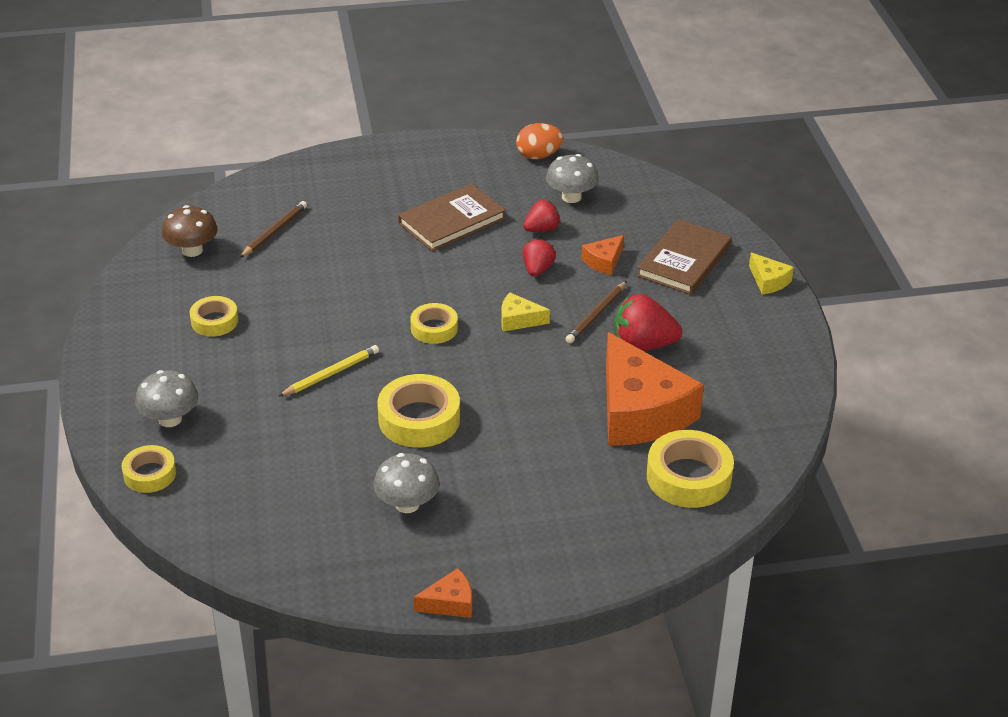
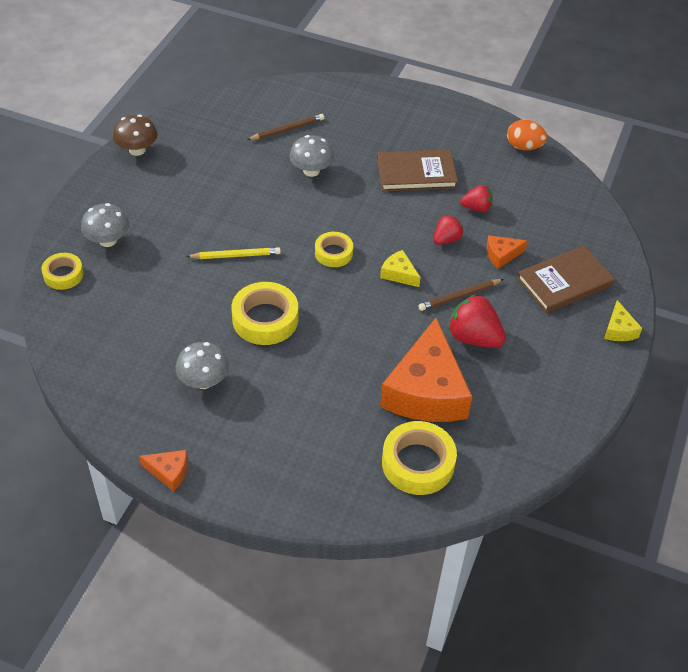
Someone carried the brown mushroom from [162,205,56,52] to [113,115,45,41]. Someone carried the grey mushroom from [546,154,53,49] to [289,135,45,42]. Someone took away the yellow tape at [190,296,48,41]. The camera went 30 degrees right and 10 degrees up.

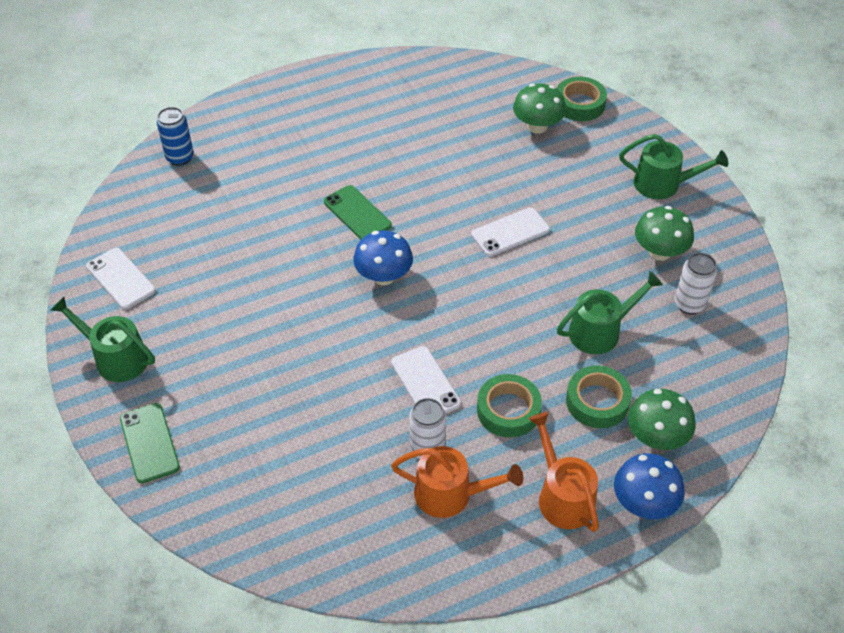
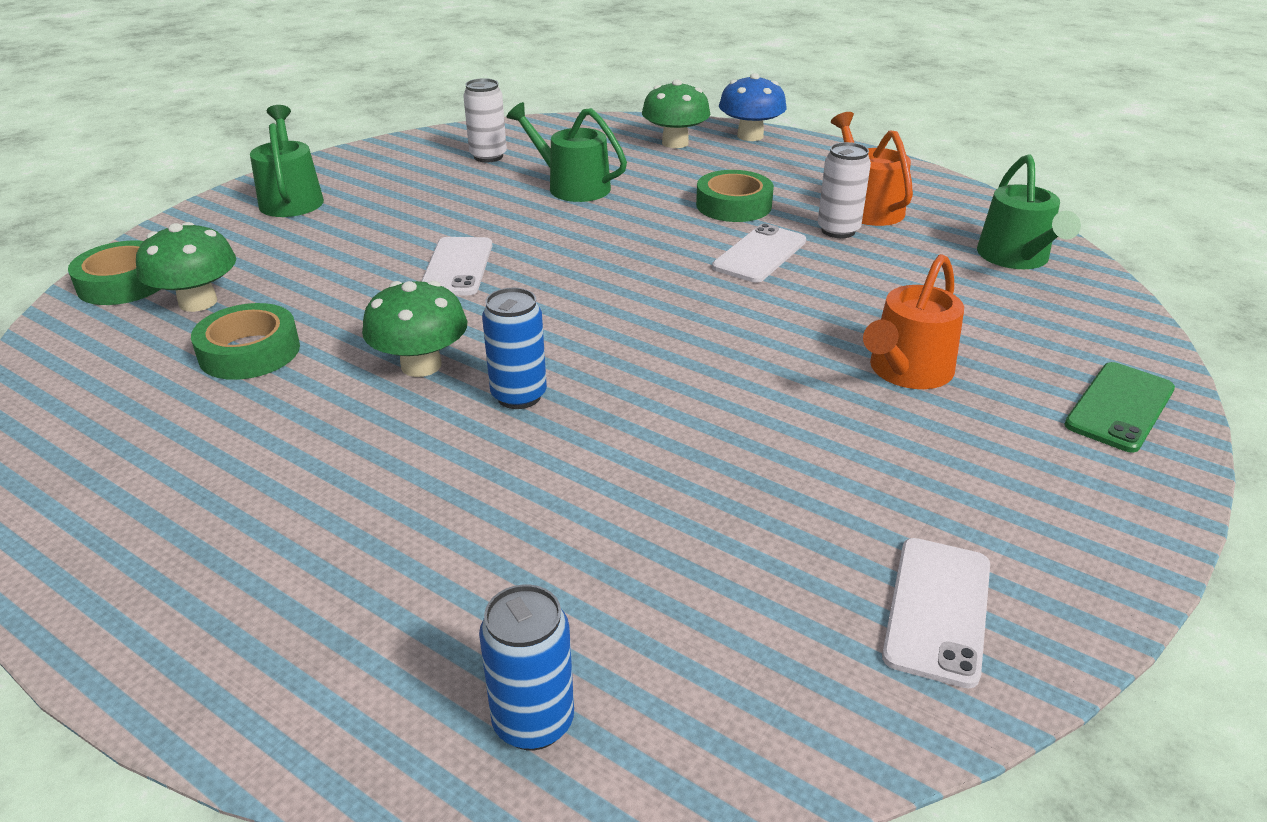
Someone carried the green tape from [566,366,66,62] to [191,303,109,77]. Someone carried the green mushroom from [635,206,59,55] to [362,281,105,96]. Someone rotated the white phone at [471,208,79,48] by 60 degrees clockwise. Someone swapped the green phone at [324,185,68,55] for the blue can at [482,288,65,121]. Someone carried the orange watering can from [529,412,70,120] to [863,254,101,135]. Someone carried the green watering can from [51,297,104,85] to [977,154,104,115]. Someone took away the blue mushroom at [353,230,60,55]. The camera went 120 degrees left and 15 degrees down.

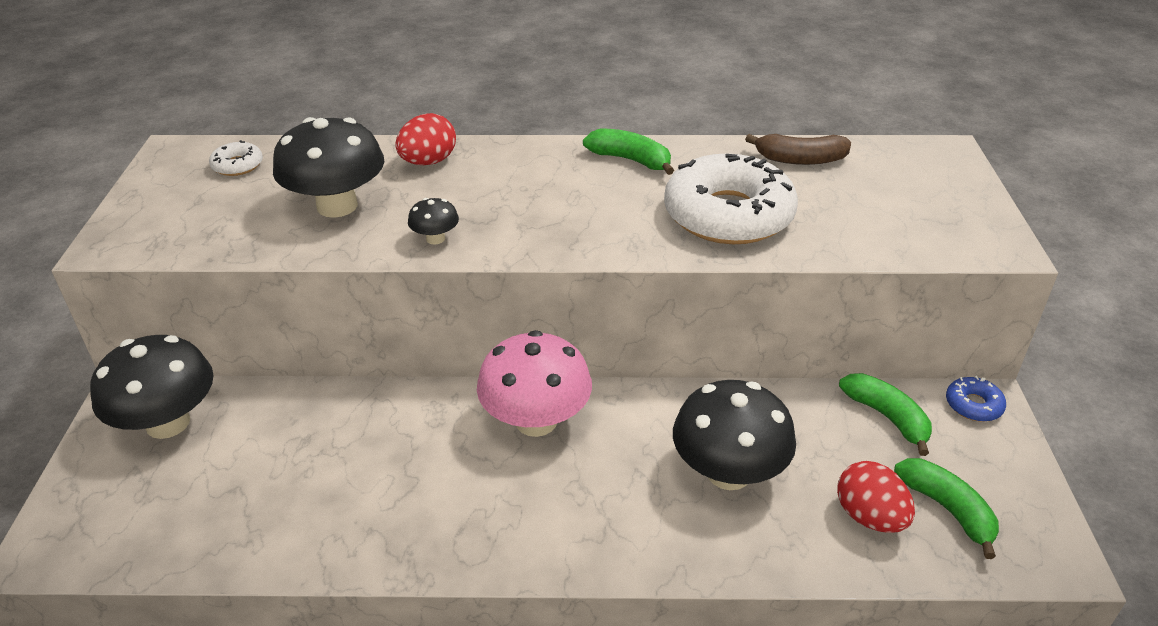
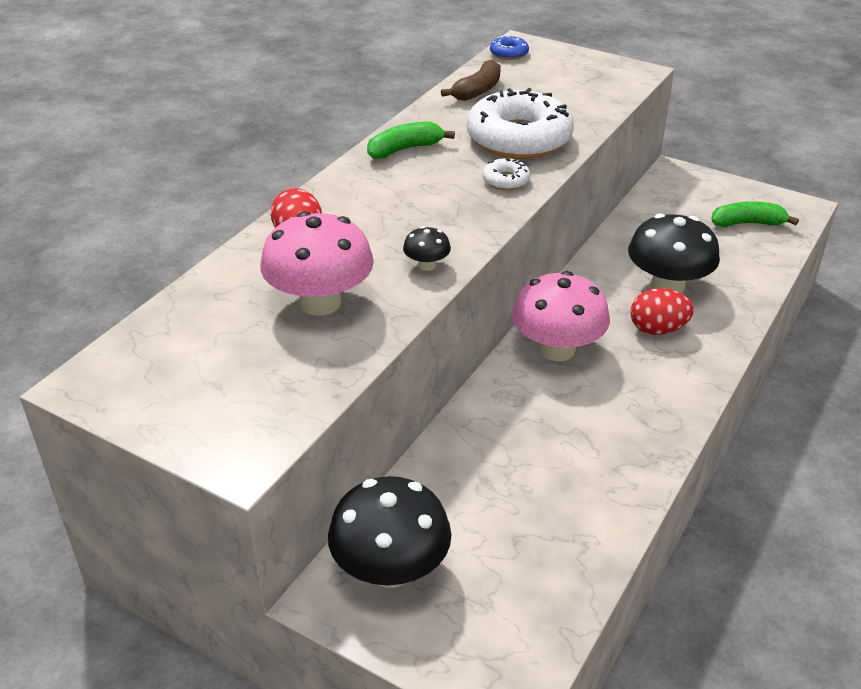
Someone repainted the black mushroom at [273,117,111,101], which became the pink mushroom at [260,211,114,105]. Someone carried the white donut from [209,140,54,36] to [482,158,48,32]. Someone carried the blue donut from [946,376,60,46] to [490,36,39,24]. Someone carried the red egg from [837,461,78,72] to [631,288,63,47]. Someone took away the green banana at [839,373,93,83]. The camera went 60 degrees left and 0 degrees up.

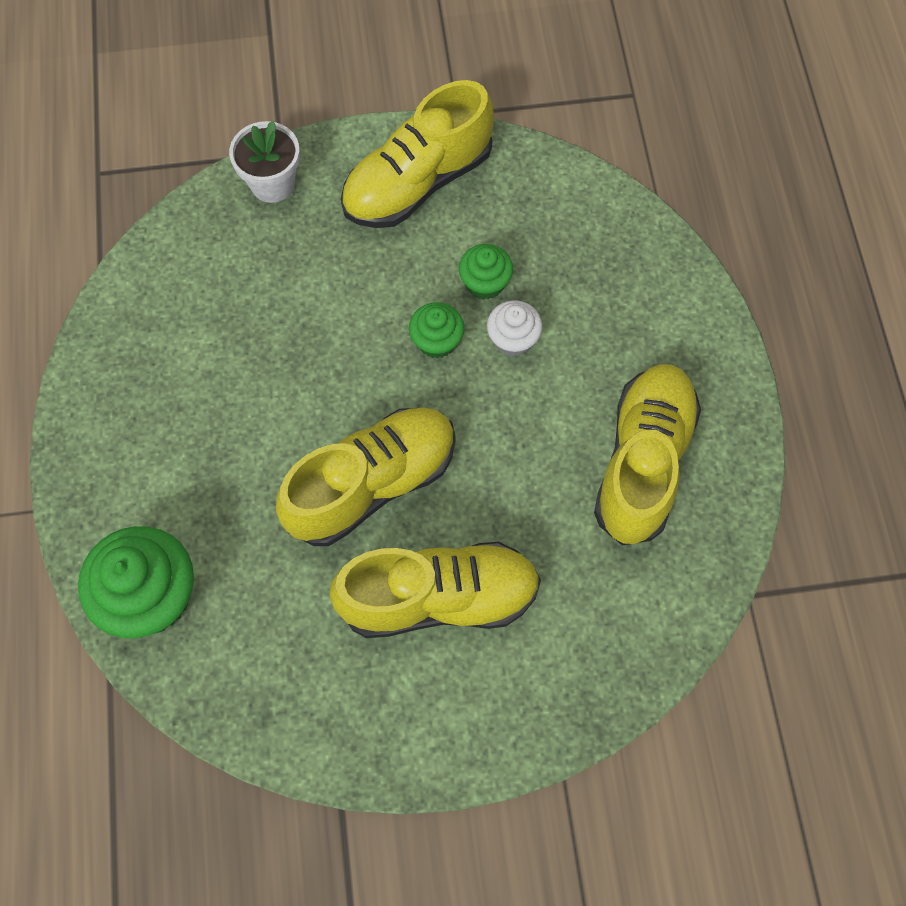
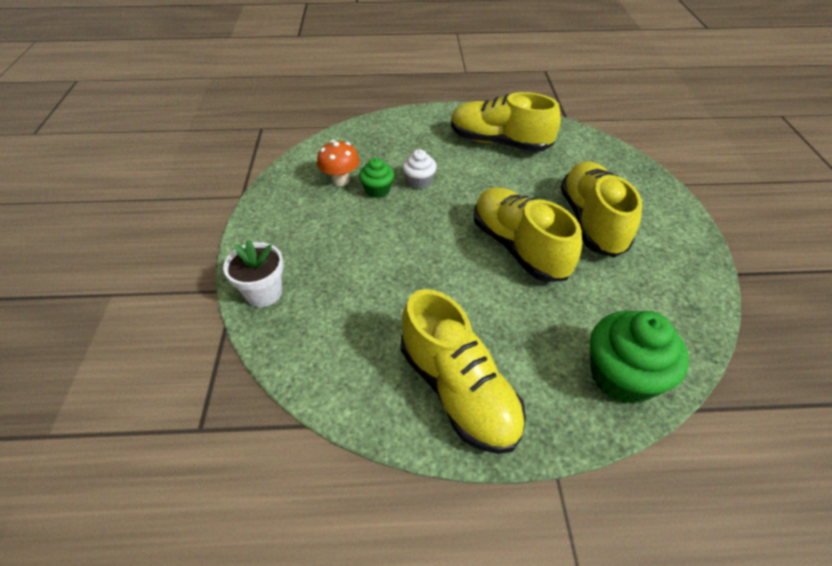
Someone put down the orange mushroom at [317,140,43,46]. Someone carried the yellow shoe from [341,80,153,148] to [401,289,125,165]. Someone took away the green cupcake at [409,302,56,57]. The camera went 85 degrees left and 20 degrees down.

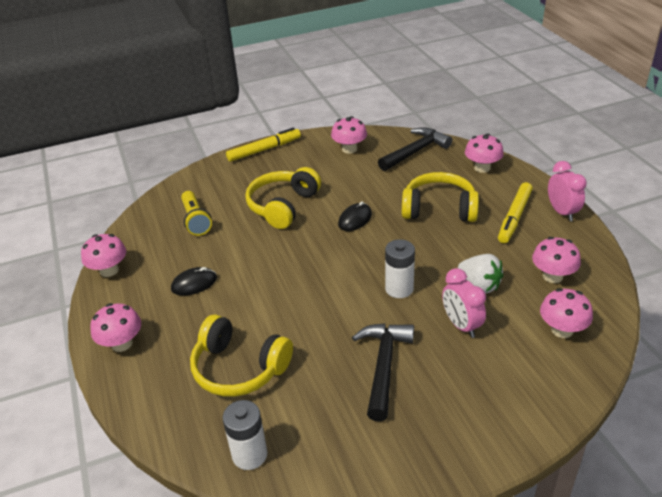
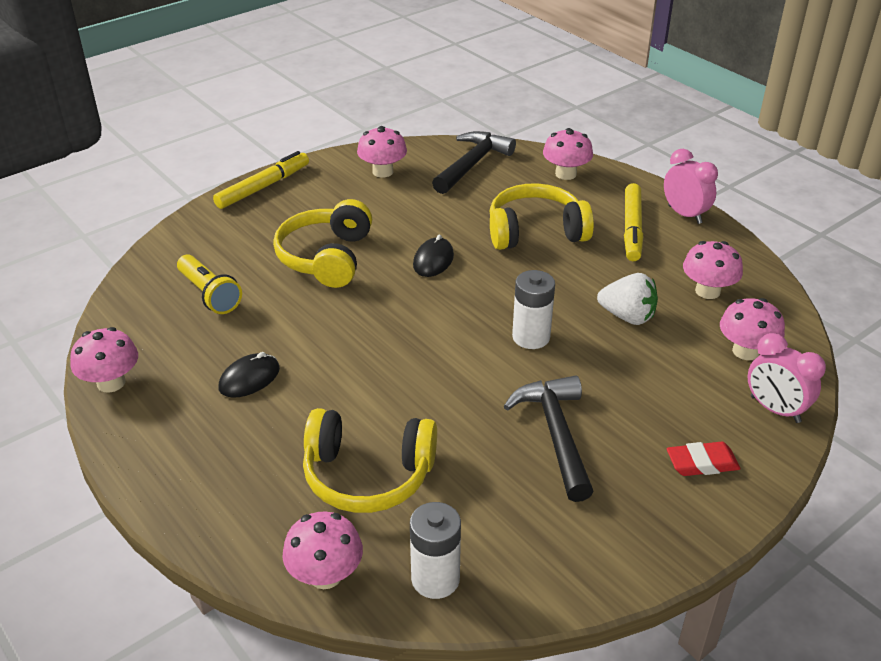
Someone carried the pink mushroom from [90,303,51,49] to [282,512,81,77]. Someone put down the red eraser at [667,441,73,35]. Someone carried the pink clock from [442,268,44,70] to [747,333,79,90]. The camera went 20 degrees left and 0 degrees up.

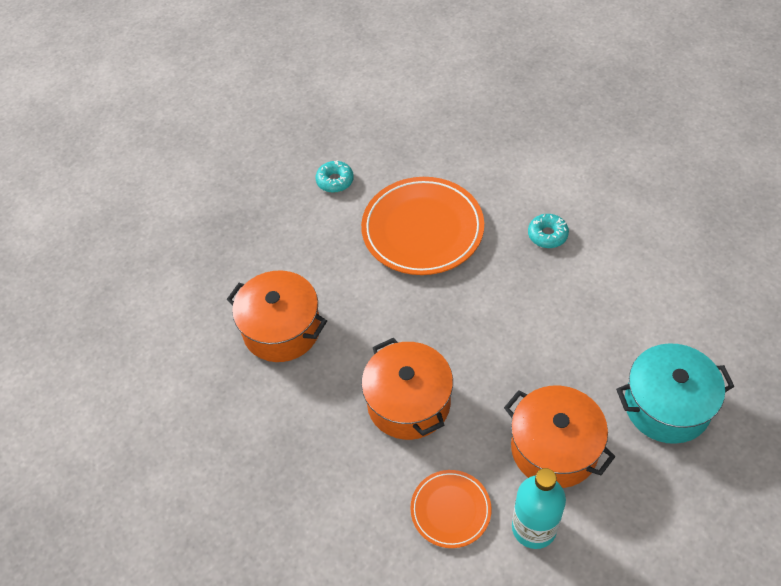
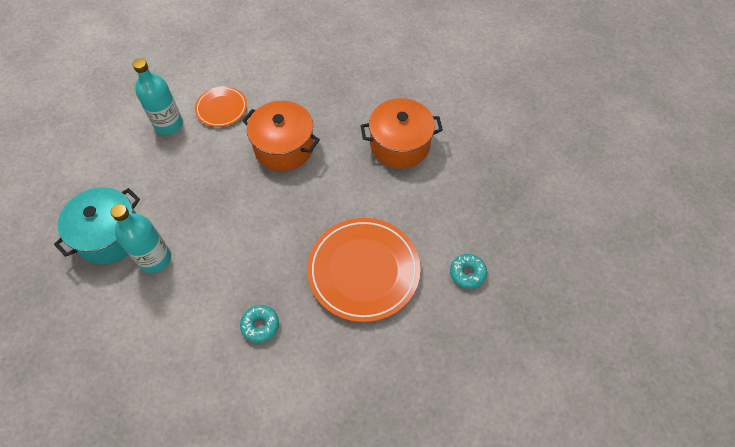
Someone put down the turquoise bottle at [111,204,60,69]. Someone took away the orange pot at [504,386,112,102]. The camera went 140 degrees right and 5 degrees up.

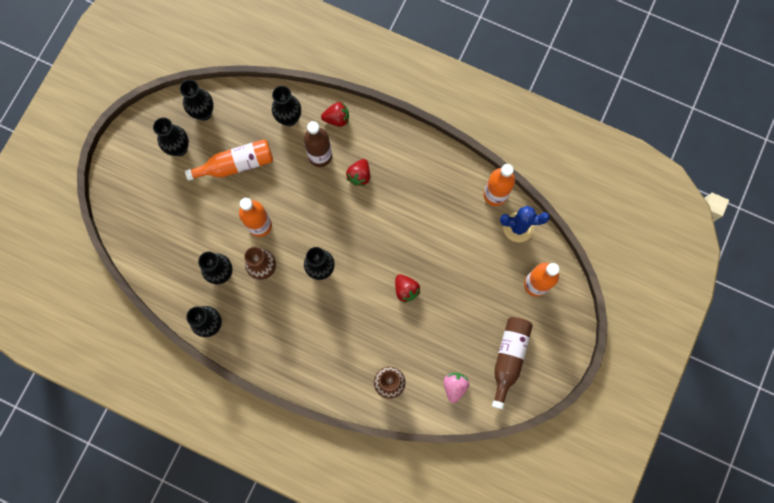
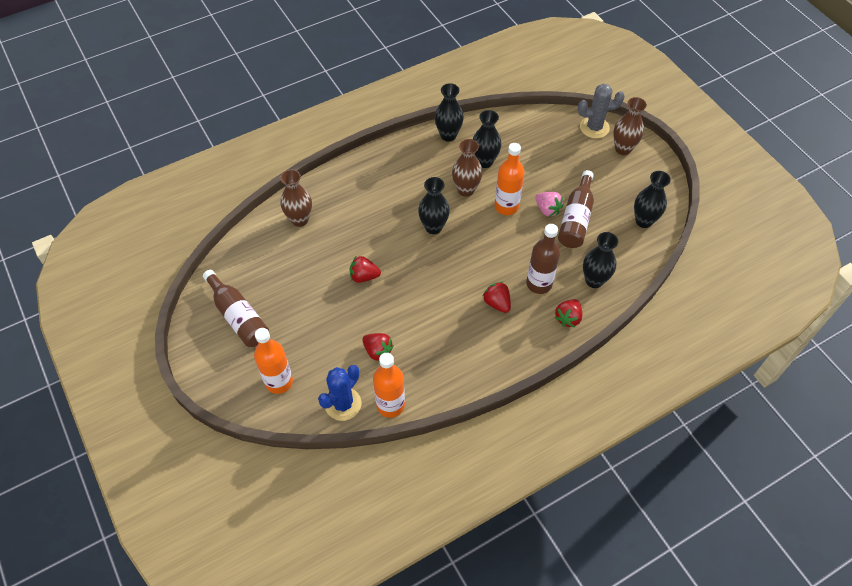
Someone put down the red strawberry at [362,333,32,28]. Someone carried the pink strawberry from [444,373,25,30] to [535,192,28,25]. Someone repainted the orange bottle at [185,139,88,42], which became the brown bottle at [558,170,36,78]. Someone put down the grey cactus at [578,84,47,54]. Someone put down the brown vase at [613,97,34,58]. Someone took away the black vase at [153,117,36,39]. The camera went 125 degrees right and 20 degrees down.

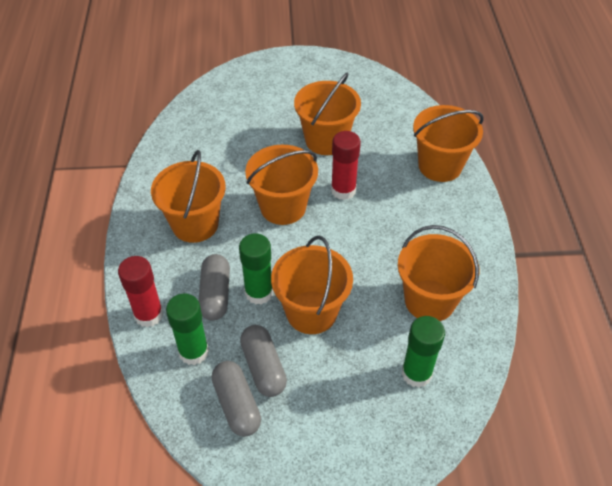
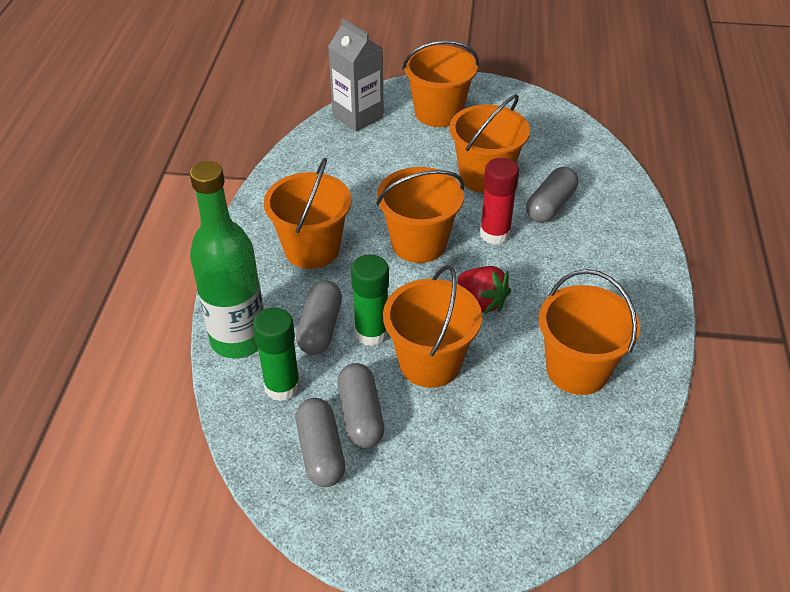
Someone swapped the red glue stick at [118,256,45,71] for the green bottle at [190,161,74,198]. Someone put down the grey carton at [328,18,56,114]. Someone carried the orange bucket from [413,105,71,77] to [402,40,77,87]. Someone put down the red strawberry at [457,266,54,48]. Someone put down the grey capsule at [526,167,52,56]. Someone took away the green glue stick at [402,316,43,72]. The camera went 10 degrees right and 5 degrees down.

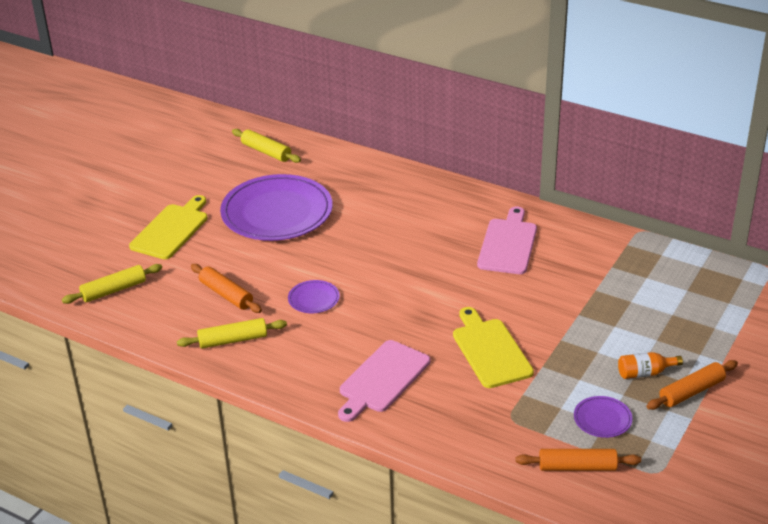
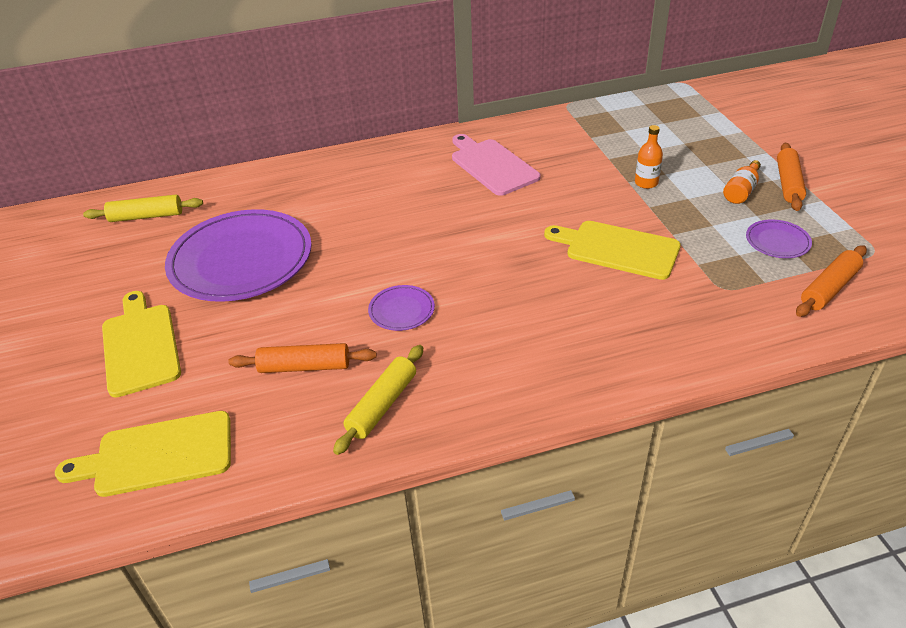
Someone swapped the yellow rolling pin at [62,264,100,40] for the yellow cutting board at [55,411,176,86]. Someone put down the orange bottle at [635,125,28,64]. Someone took away the pink cutting board at [338,340,92,82]. The camera went 45 degrees left and 5 degrees up.

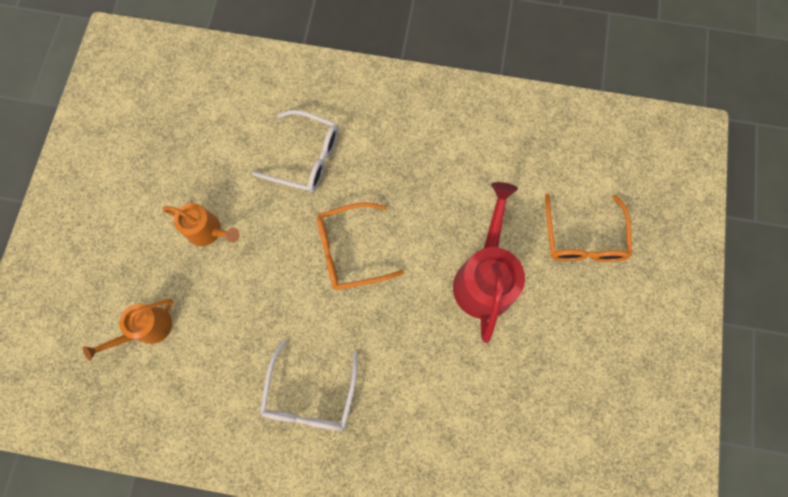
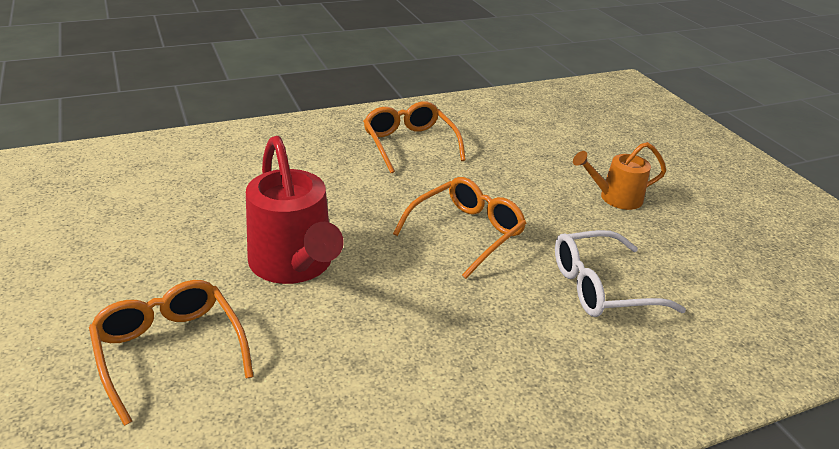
Someone repainted the white glasses at [260,340,98,90], which became the orange glasses at [363,101,103,72]. Someone took away the orange watering can at [83,299,91,62]. The camera went 145 degrees right and 40 degrees down.

